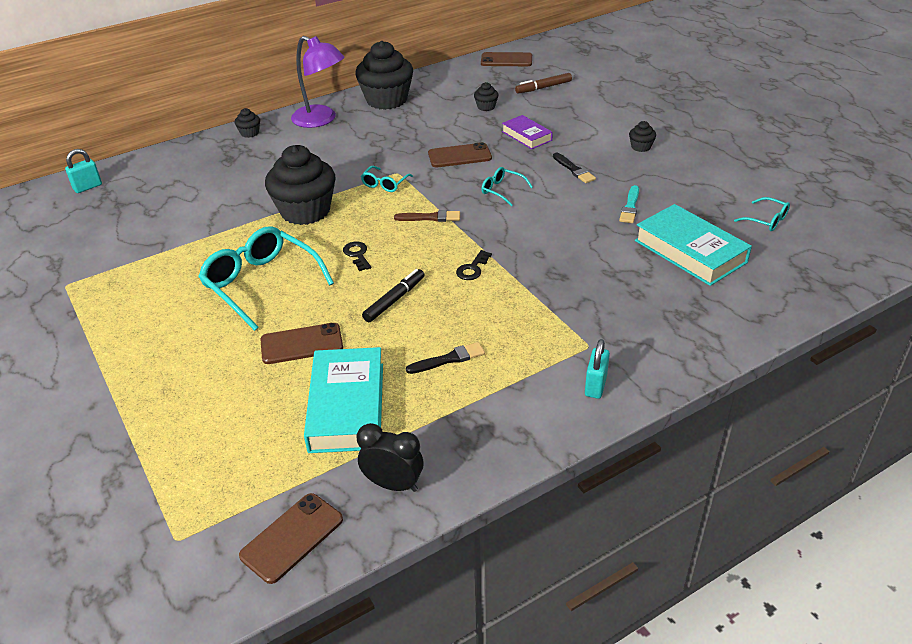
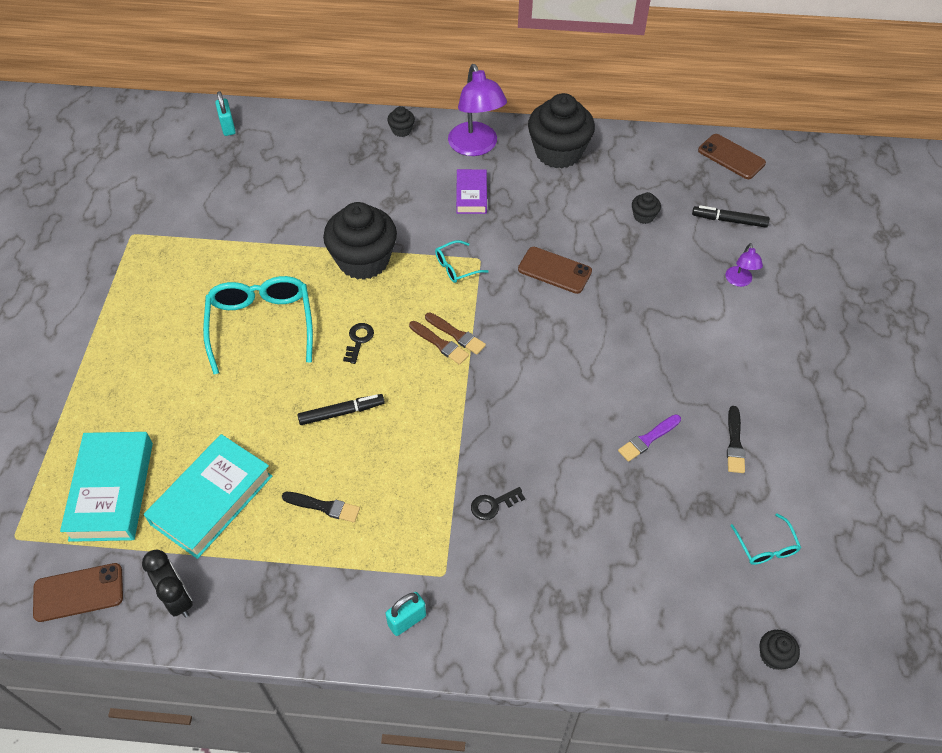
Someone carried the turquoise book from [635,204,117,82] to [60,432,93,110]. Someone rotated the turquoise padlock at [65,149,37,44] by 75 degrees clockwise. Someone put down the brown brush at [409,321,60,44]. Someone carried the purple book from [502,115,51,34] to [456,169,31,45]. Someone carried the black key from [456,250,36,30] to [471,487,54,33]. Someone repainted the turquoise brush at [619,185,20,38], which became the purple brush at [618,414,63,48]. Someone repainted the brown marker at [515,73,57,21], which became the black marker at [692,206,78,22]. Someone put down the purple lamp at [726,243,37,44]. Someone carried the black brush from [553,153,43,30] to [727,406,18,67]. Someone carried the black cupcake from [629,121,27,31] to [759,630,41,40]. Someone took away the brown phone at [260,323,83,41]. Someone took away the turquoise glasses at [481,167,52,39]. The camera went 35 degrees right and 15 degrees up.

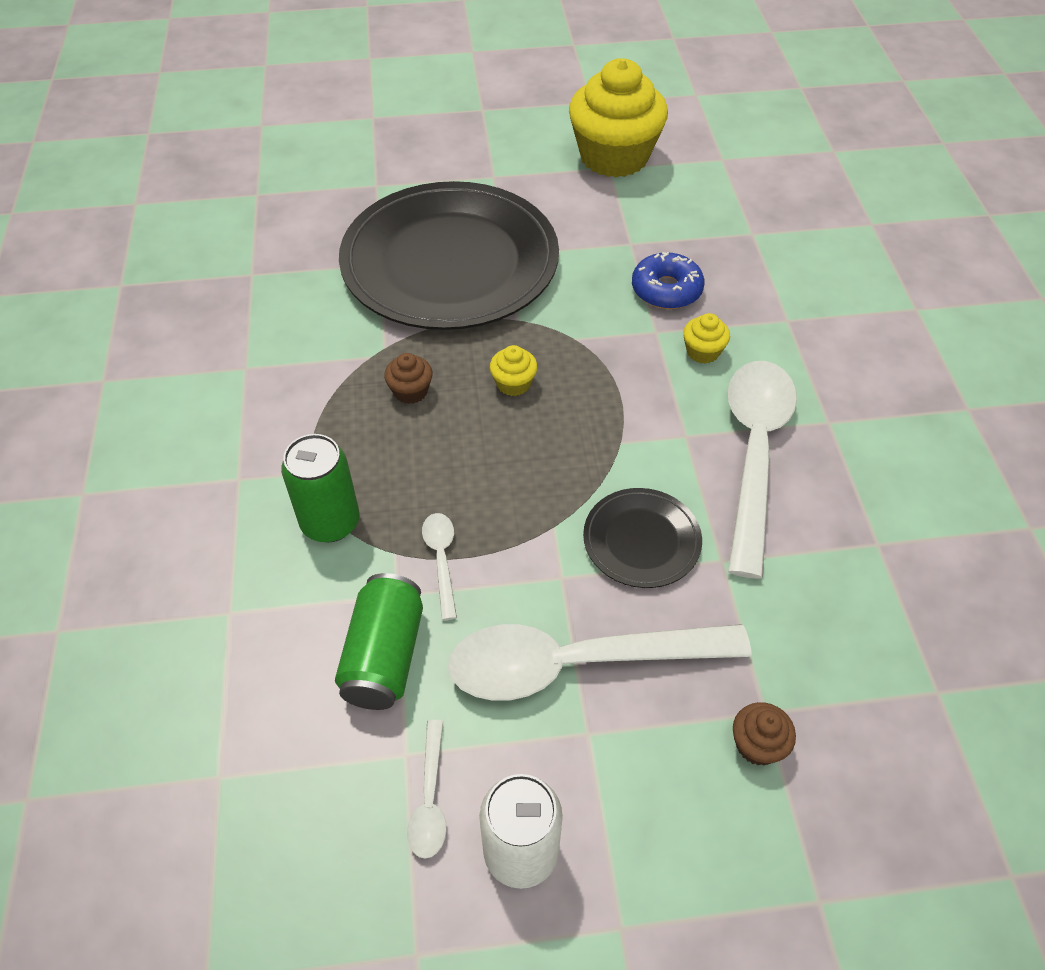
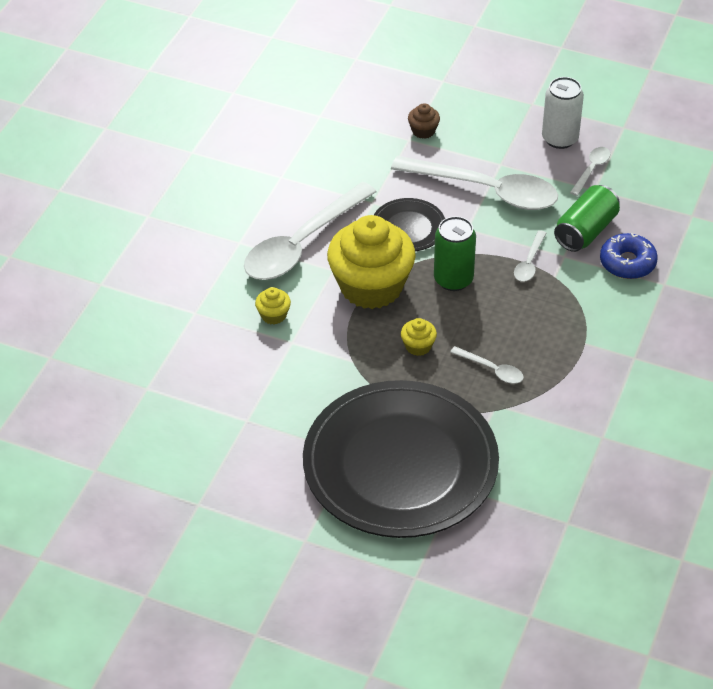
Someone carried the yellow cupcake from [569,58,99,120] to [327,215,89,94]. Someone carried the green can from [281,434,79,109] to [434,216,42,75]. Someone swapped the brown cupcake at [384,353,49,51] for the white spoon at [450,346,74,38]. Someone carried the blue donut from [632,252,72,57] to [600,233,58,46]. The camera went 150 degrees left and 5 degrees down.

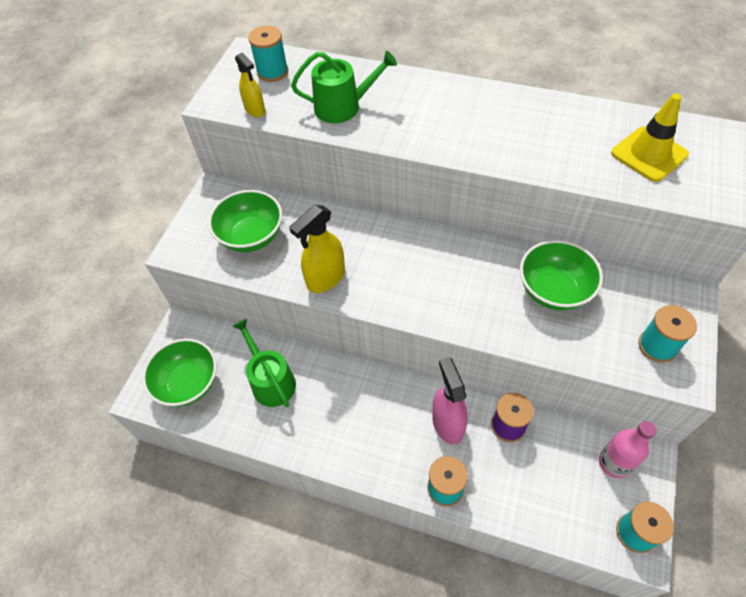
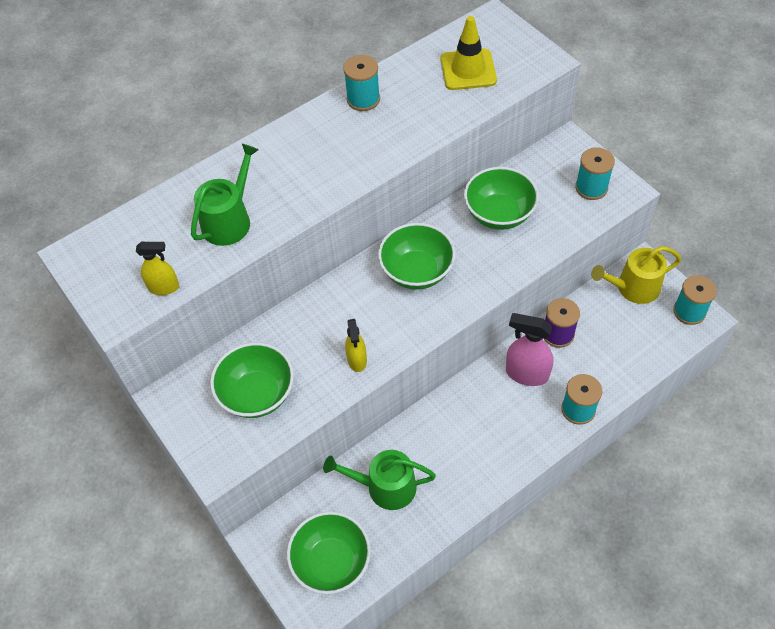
Someone carried the turquoise spool from [248,26,40,56] to [343,55,37,56]. Someone scaled the yellow spray bottle at [289,205,56,88] by 0.62. Someone put down the green bowl at [378,223,78,67]. Someone swapped the pink bottle at [599,421,58,57] for the yellow watering can at [591,246,90,58]. The camera went 55 degrees left and 0 degrees up.

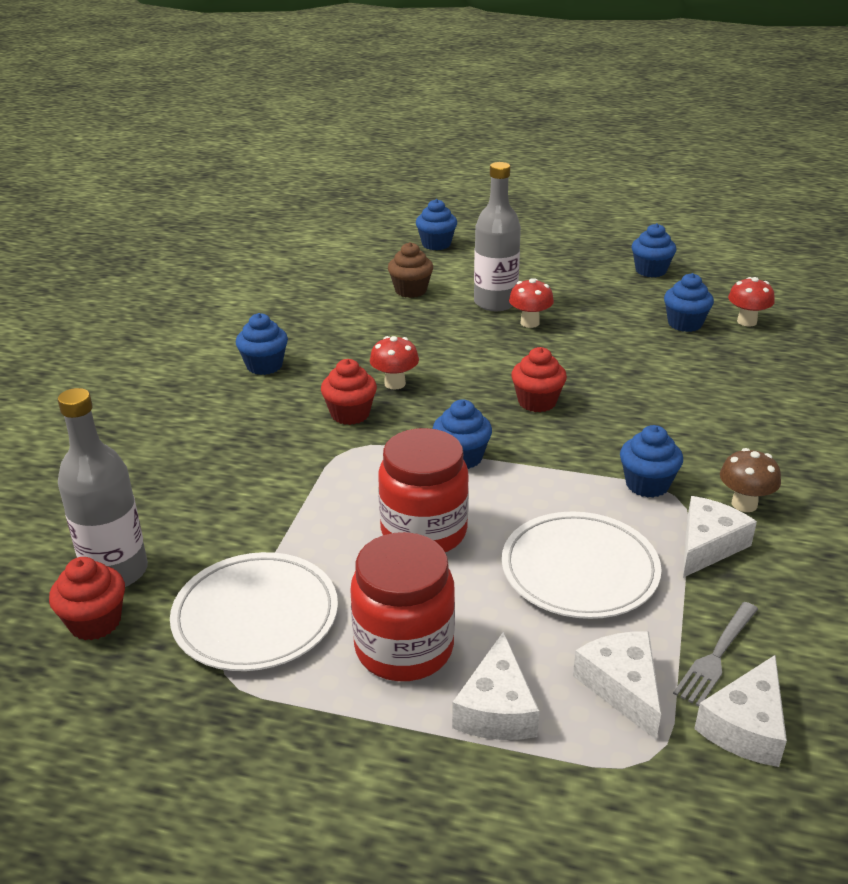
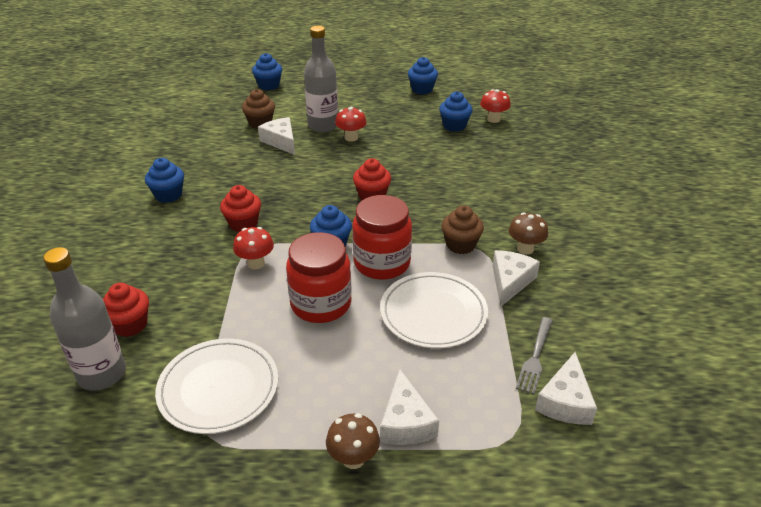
Someone carried the red cupcake from [49,557,76,83] to [103,283,46,54]. Someone carried the red mushroom from [370,336,49,53] to [233,227,41,42]. Someone carried the white cheese from [573,631,88,109] to [258,117,37,38]. Someone put down the brown mushroom at [326,413,54,56]. Someone carried the red jar from [350,532,105,149] to [352,195,60,85]. Someone repainted the blue cupcake at [620,425,63,73], which became the brown cupcake at [441,205,43,49]. The camera went 15 degrees left and 5 degrees up.

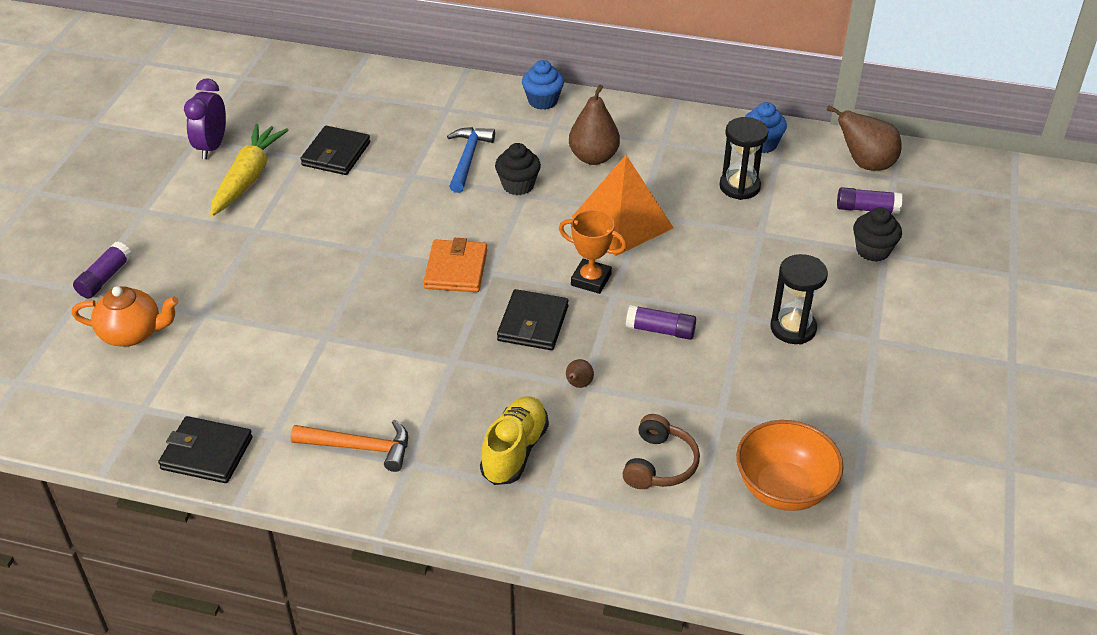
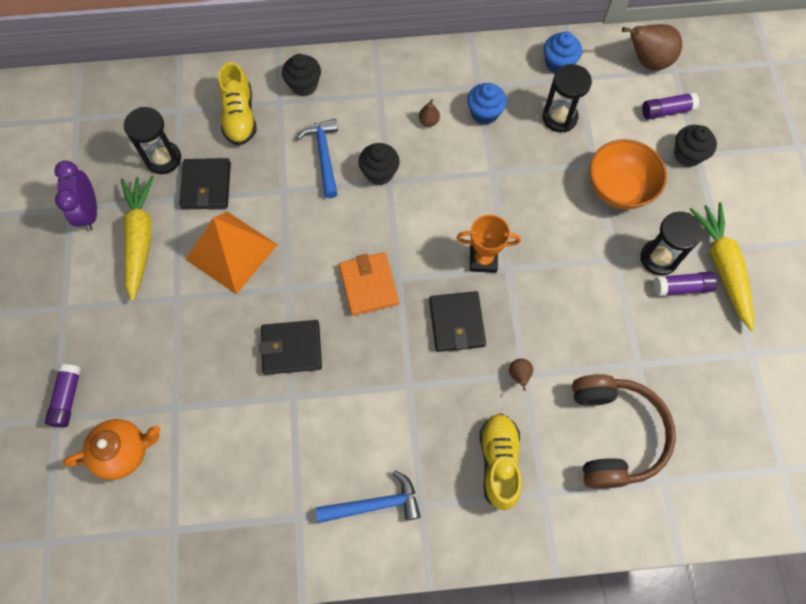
Someone put down the black hourglass at [124,107,57,67]. Someone carried the orange pyramid from [572,155,102,101] to [186,212,91,83]. Someone put down the yellow shoe at [218,62,39,84]. Someone carried the black wallet from [158,416,95,67] to [259,320,63,55]. Someone put down the black cupcake at [282,54,39,42]. Someone repainted the orange hammer at [291,420,117,52], which became the blue hammer at [316,470,105,53]. Someone scaled the brown pear at [569,84,51,81] by 0.47. Someone carried the blue cupcake from [522,60,42,50] to [467,83,40,42]. Someone scaled the brown headphones at [623,414,77,75] by 1.67. Someone carried the orange bowl from [736,420,108,91] to [590,139,77,70]. Someone carried the purple glue stick from [626,305,70,35] to [654,271,63,25]. Someone put down the yellow carrot at [690,202,64,129]. The camera went 20 degrees left and 25 degrees up.

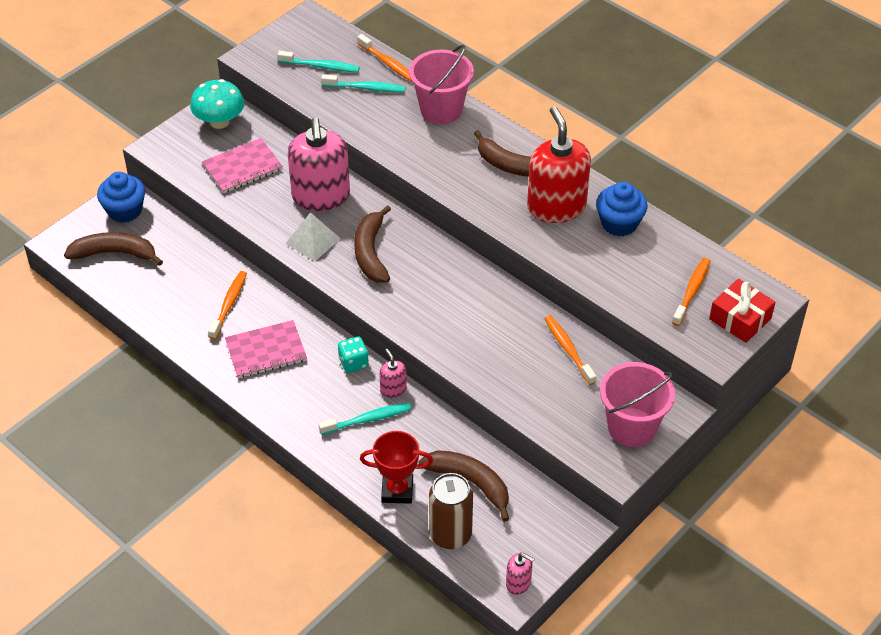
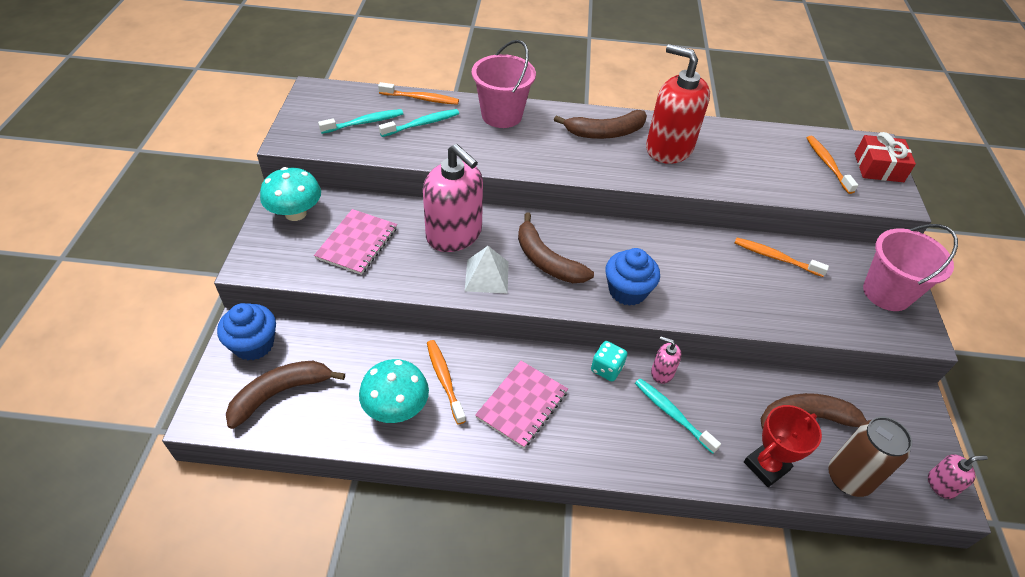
Someone put down the turquoise mushroom at [359,359,70,64]. Someone carried the blue cupcake from [596,182,52,54] to [606,248,54,58]. Someone rotated the turquoise toothbrush at [318,403,93,32] by 75 degrees counterclockwise. The camera went 40 degrees left and 0 degrees up.

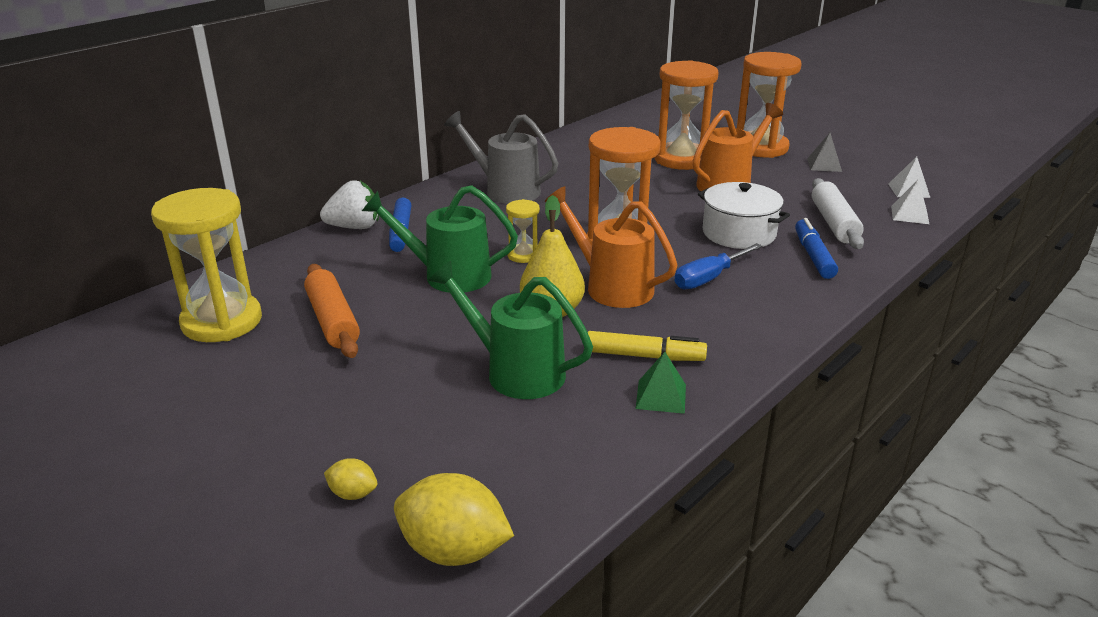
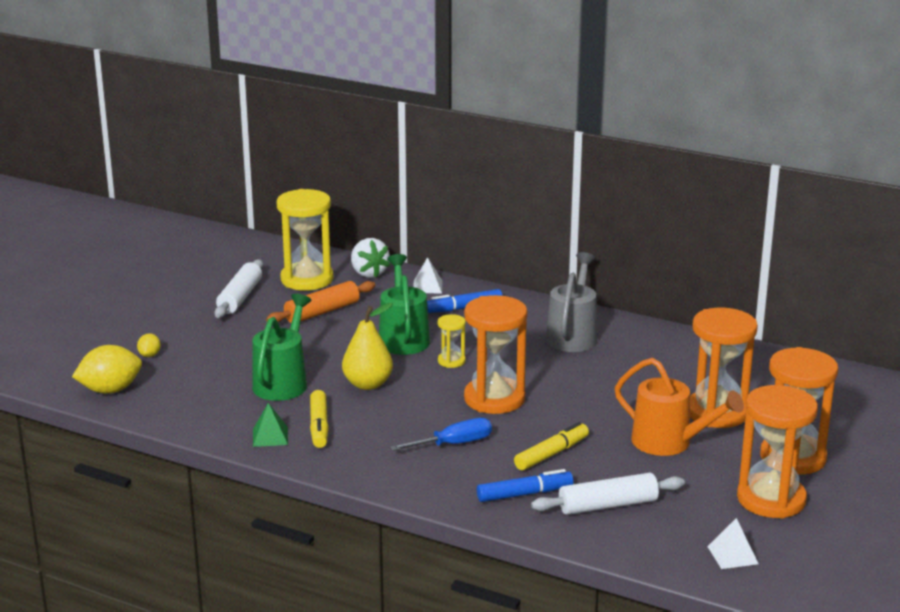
Someone rotated the yellow lemon at [394,473,120,93] by 60 degrees clockwise. Someone put down the white rolling pin at [214,259,49,59]. Someone carried the white strawberry from [320,180,59,49] to [351,238,39,40]. Someone rotated the blue screwdriver at [675,243,88,47] by 120 degrees clockwise. Someone carried the white pyramid from [891,179,38,45] to [413,257,30,36]. Someone swapped the white pot at [698,182,92,67] for the yellow marker at [514,422,75,49]. Someone swapped the grey pyramid at [807,133,35,39] for the orange hourglass at [737,385,81,134]. Someone took away the orange watering can at [545,186,132,122]. The camera went 75 degrees right and 5 degrees down.

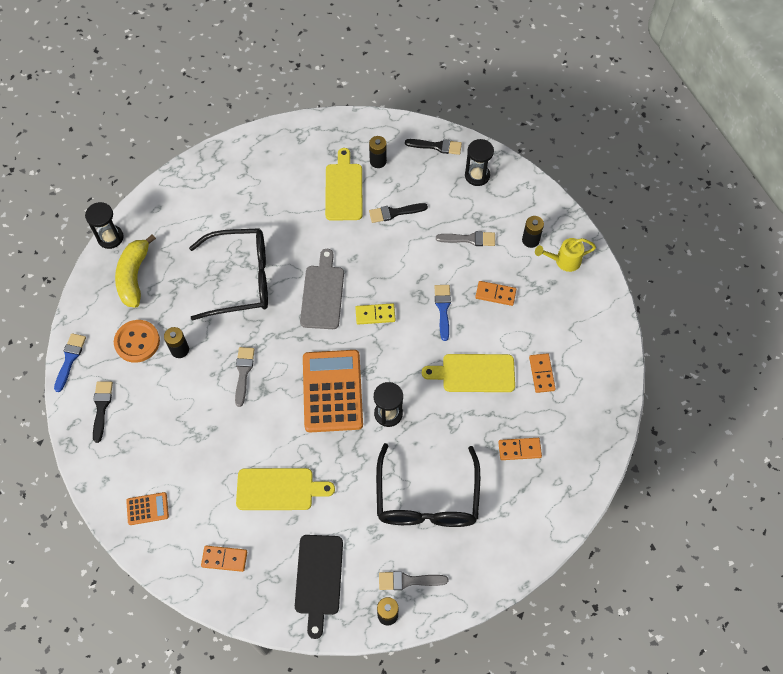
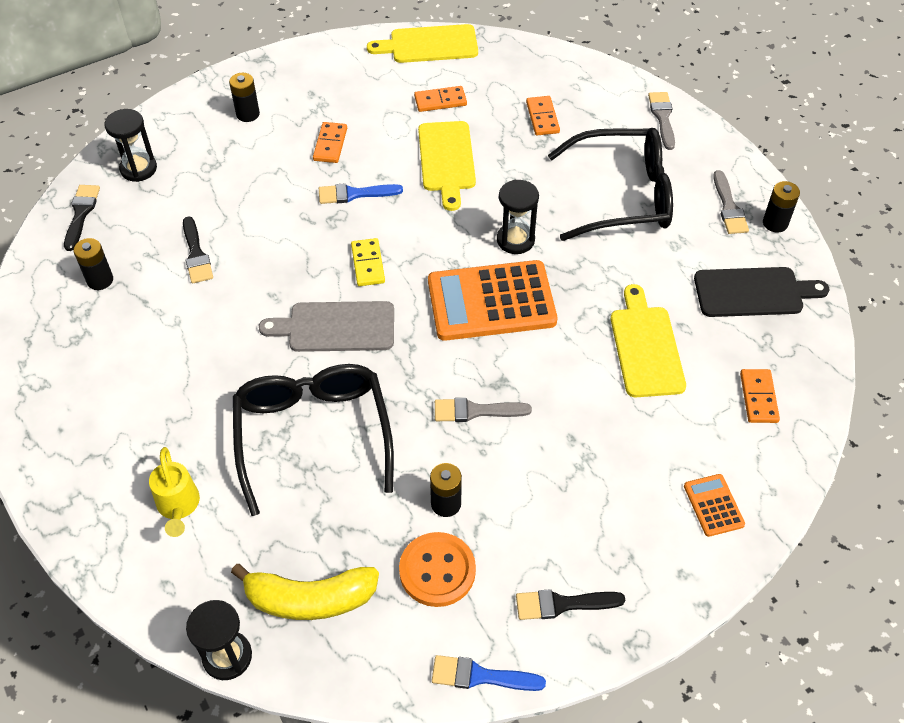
Someone carried the yellow watering can from [535,238,61,34] to [149,447,51,90]. Someone carried the yellow cutting board from [325,148,38,73] to [367,24,111,39]. Someone carried the grey brush from [436,231,59,15] to [648,92,27,58]. The camera went 95 degrees left and 10 degrees down.

